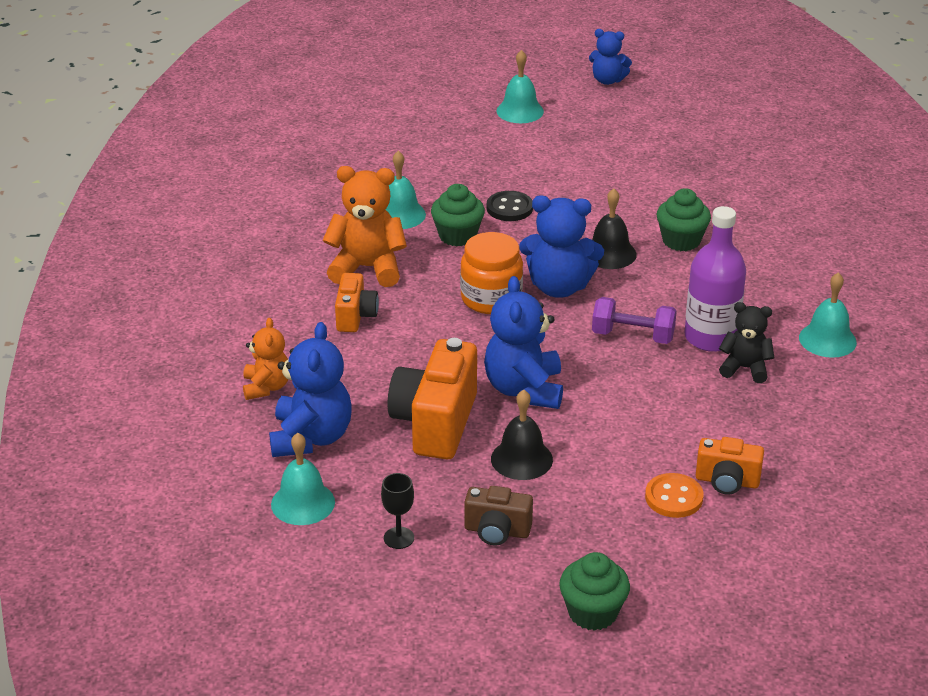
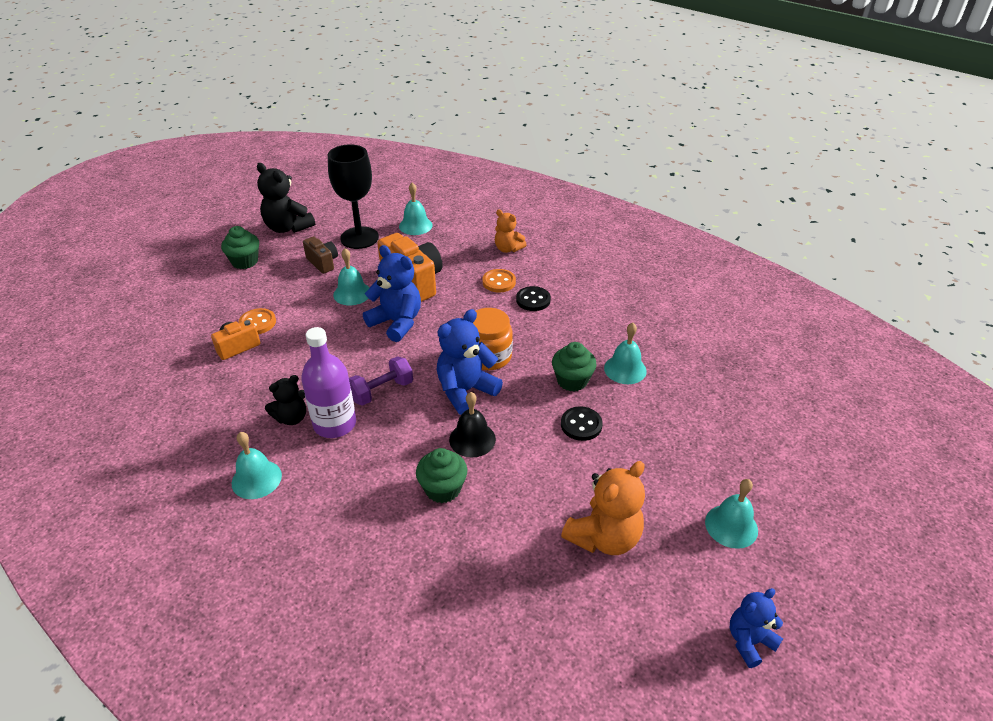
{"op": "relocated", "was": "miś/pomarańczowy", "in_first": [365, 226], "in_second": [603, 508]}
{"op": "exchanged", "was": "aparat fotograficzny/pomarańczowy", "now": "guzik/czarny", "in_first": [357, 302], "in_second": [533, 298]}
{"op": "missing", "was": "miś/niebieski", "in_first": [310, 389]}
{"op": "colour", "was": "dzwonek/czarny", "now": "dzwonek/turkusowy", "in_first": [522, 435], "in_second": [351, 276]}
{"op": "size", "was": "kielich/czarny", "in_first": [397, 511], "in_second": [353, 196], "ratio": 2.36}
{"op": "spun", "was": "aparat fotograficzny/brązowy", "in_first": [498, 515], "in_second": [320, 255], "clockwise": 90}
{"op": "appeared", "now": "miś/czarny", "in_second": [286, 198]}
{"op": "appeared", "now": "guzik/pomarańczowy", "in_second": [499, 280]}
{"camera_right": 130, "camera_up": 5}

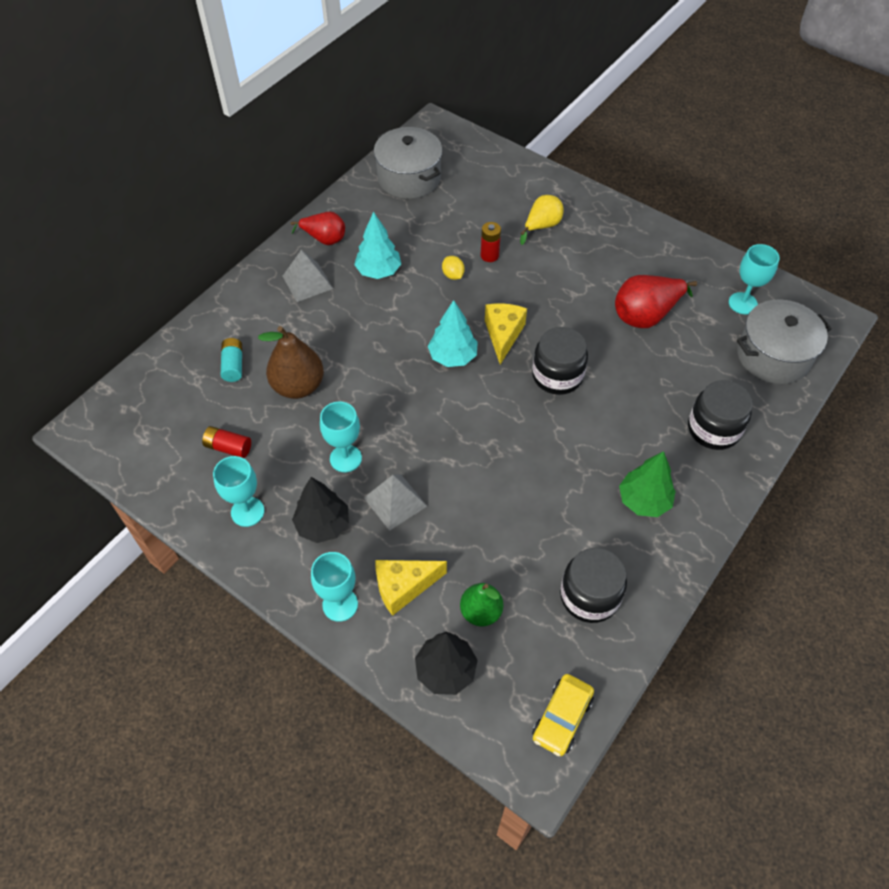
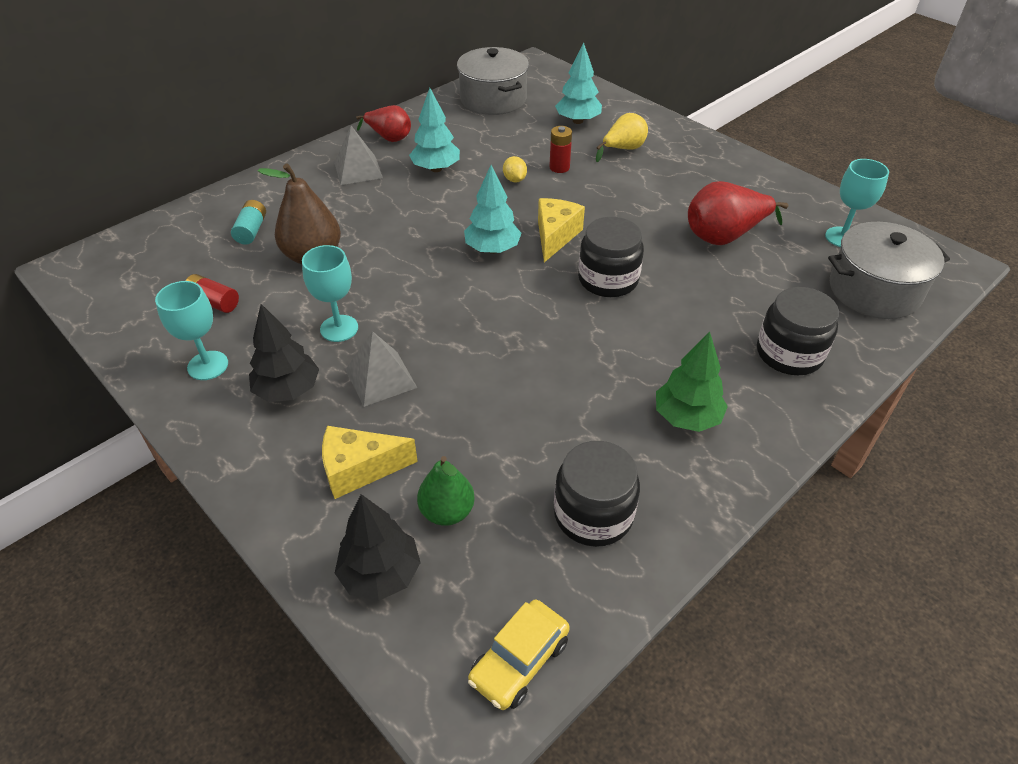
{"op": "missing", "was": "kielich/turkusowy", "in_first": [334, 587]}
{"op": "appeared", "now": "drzewko/turkusowy", "in_second": [578, 83]}
{"camera_right": 10, "camera_up": -10}

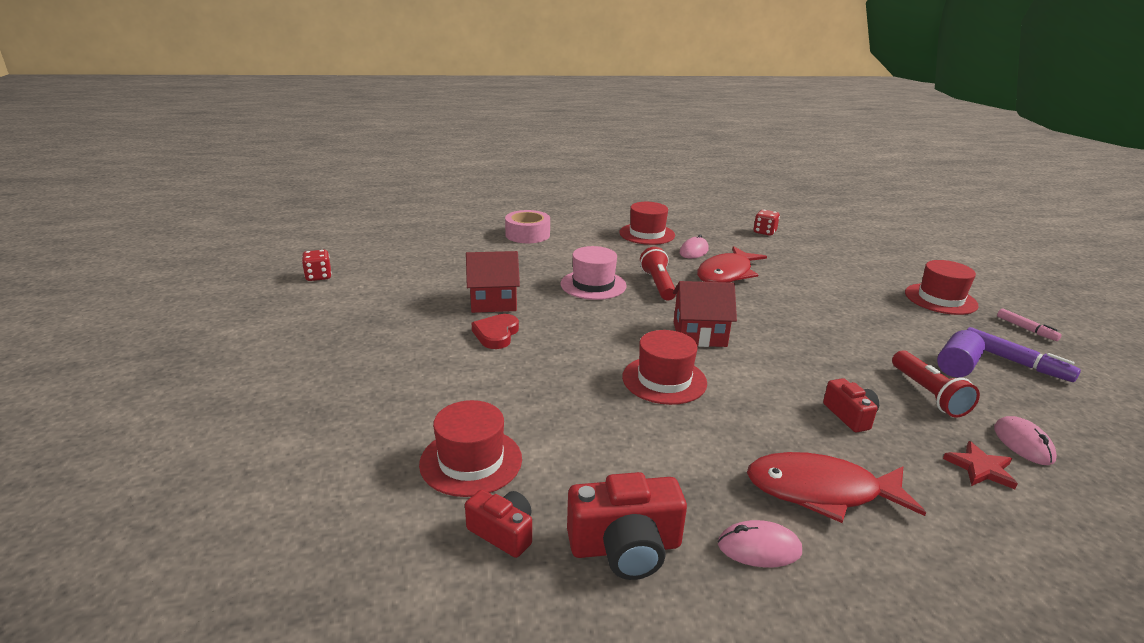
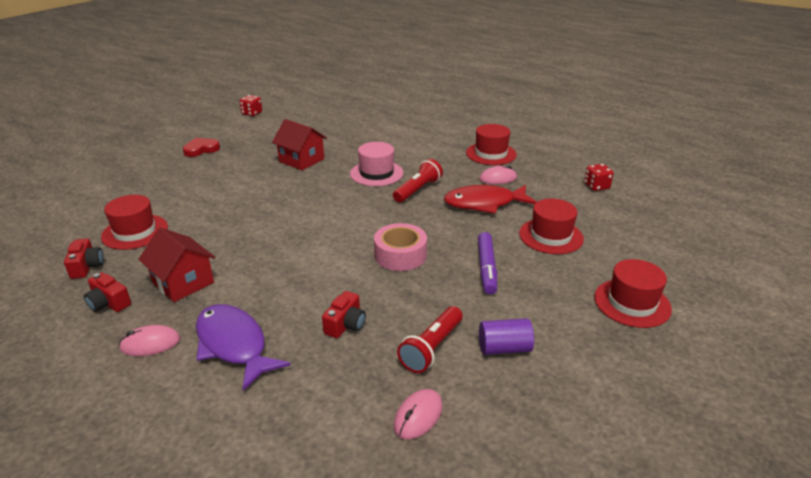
{"op": "relocated", "was": "taśma klejąca/różowy", "in_first": [527, 226], "in_second": [400, 247]}
{"op": "relocated", "was": "domek/czerwony", "in_first": [705, 314], "in_second": [176, 264]}
{"op": "missing", "was": "flamaster/różowy", "in_first": [1029, 324]}
{"op": "relocated", "was": "serce/czerwony", "in_first": [495, 331], "in_second": [201, 147]}
{"op": "relocated", "was": "flamaster/fioletowy", "in_first": [1024, 354], "in_second": [487, 263]}
{"op": "relocated", "was": "kapelusz/czerwony", "in_first": [664, 367], "in_second": [551, 226]}
{"op": "missing", "was": "gwiazda/czerwony", "in_first": [980, 465]}
{"op": "colour", "was": "ryba/czerwony", "now": "ryba/fioletowy", "in_first": [836, 487], "in_second": [243, 347]}
{"op": "size", "was": "aparat fotograficzny/czerwony", "in_first": [627, 526], "in_second": [107, 292], "ratio": 0.61}
{"op": "spun", "was": "myszka/różowy", "in_first": [760, 543], "in_second": [149, 340], "clockwise": -60}
{"camera_right": 45, "camera_up": 5}

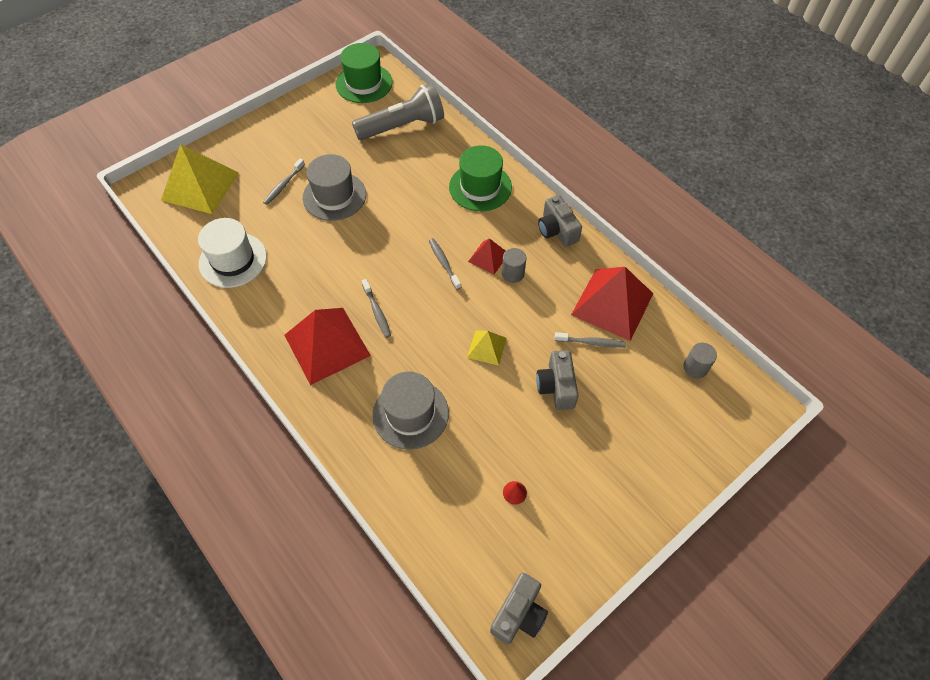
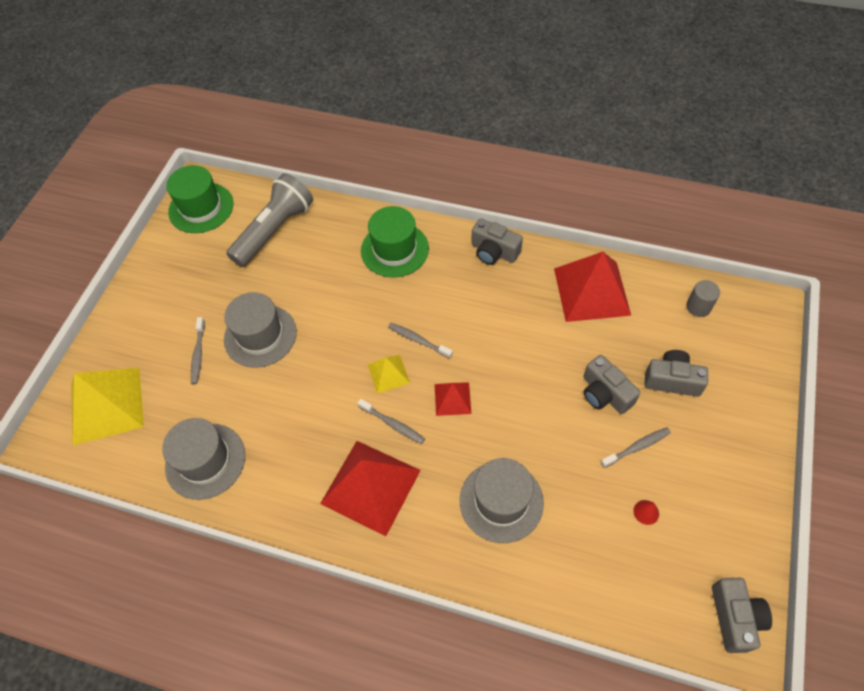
{"op": "colour", "was": "kapelusz/biały", "now": "kapelusz/szary", "in_first": [232, 253], "in_second": [203, 459]}
{"op": "relocated", "was": "piramida/czerwony", "in_first": [487, 256], "in_second": [453, 399]}
{"op": "missing", "was": "walec/szary", "in_first": [514, 265]}
{"op": "relocated", "was": "piramida/żółty", "in_first": [487, 348], "in_second": [389, 374]}
{"op": "relocated", "was": "szczoteczka do zębów/szary", "in_first": [590, 340], "in_second": [636, 447]}
{"op": "appeared", "now": "aparat fotograficzny/szary", "in_second": [676, 373]}
{"camera_right": -30, "camera_up": 0}

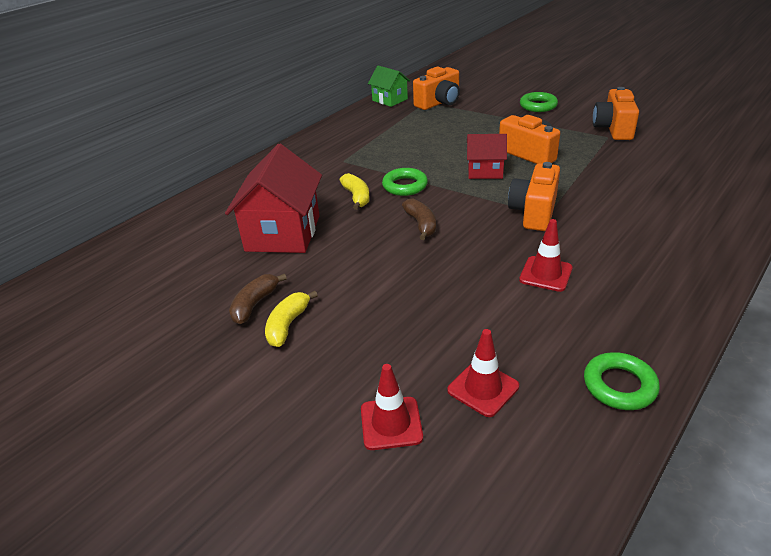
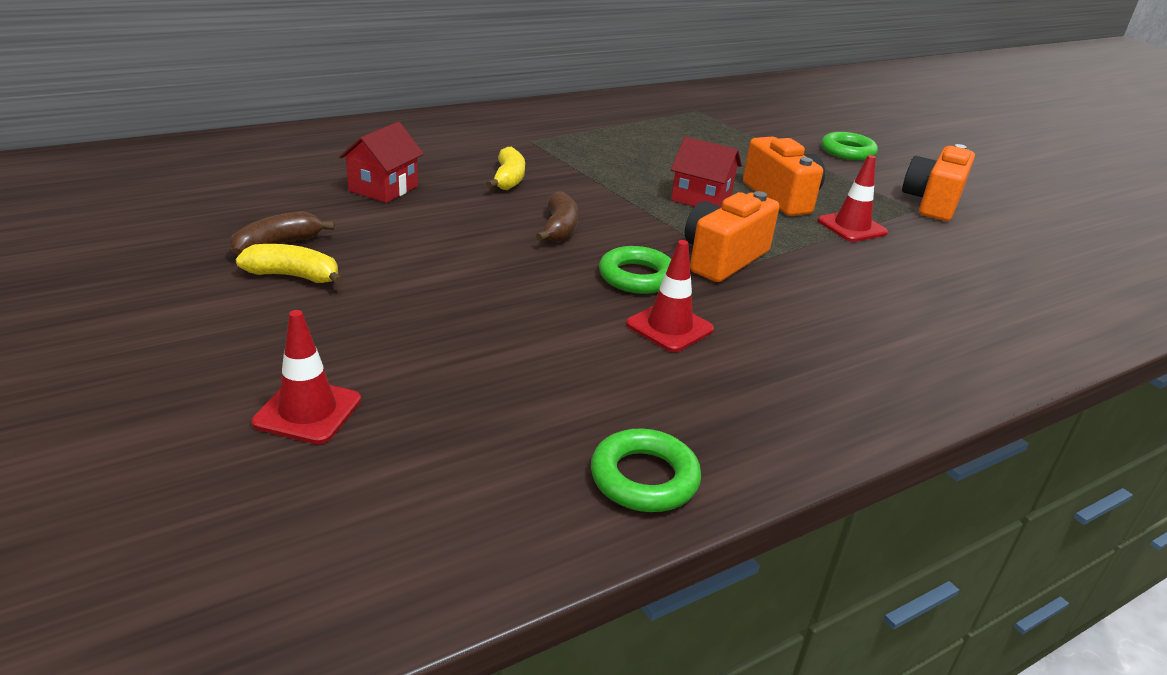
{"op": "missing", "was": "domek/zielony", "in_first": [389, 86]}
{"op": "missing", "was": "aparat fotograficzny/pomarańczowy", "in_first": [436, 88]}
{"op": "size", "was": "domek/czerwony", "in_first": [273, 198], "in_second": [381, 162], "ratio": 0.57}
{"op": "relocated", "was": "pierścień/zielony", "in_first": [405, 182], "in_second": [635, 270]}
{"op": "spun", "was": "banan/żółty", "in_first": [291, 319], "in_second": [290, 264], "clockwise": 60}
{"op": "relocated", "was": "pachołek/czerwony", "in_first": [483, 373], "in_second": [852, 198]}
{"camera_right": 15, "camera_up": -5}

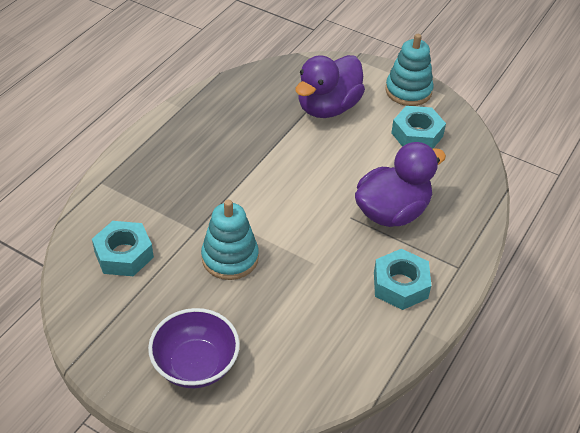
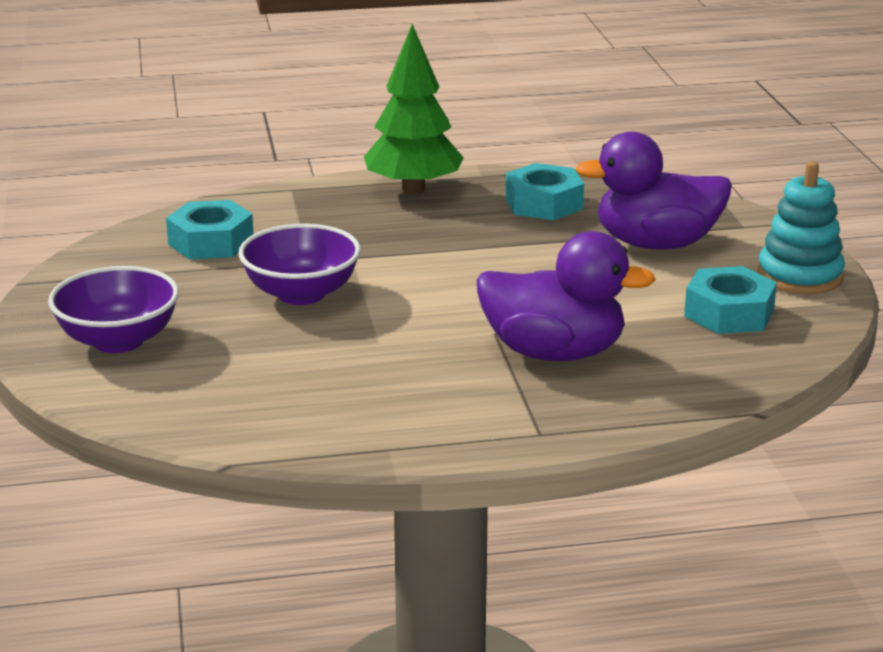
{"op": "exchanged", "was": "zabawka nakładanka/turkusowy", "now": "miska/fioletowy", "in_first": [230, 240], "in_second": [299, 264]}
{"op": "relocated", "was": "nakrętka/turkusowy", "in_first": [402, 279], "in_second": [544, 191]}
{"op": "appeared", "now": "drzewko/zielony", "in_second": [414, 109]}
{"camera_right": 50, "camera_up": -20}

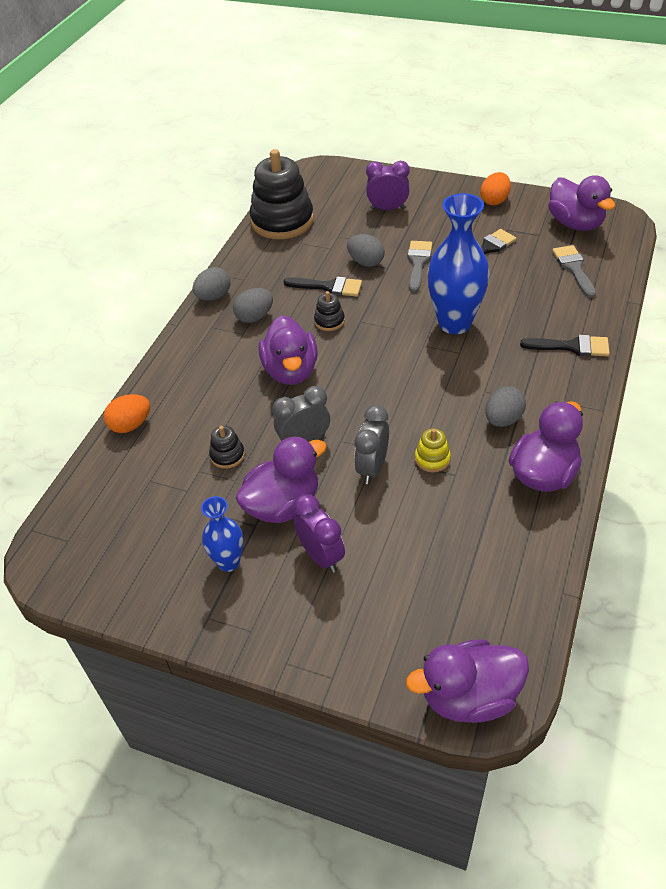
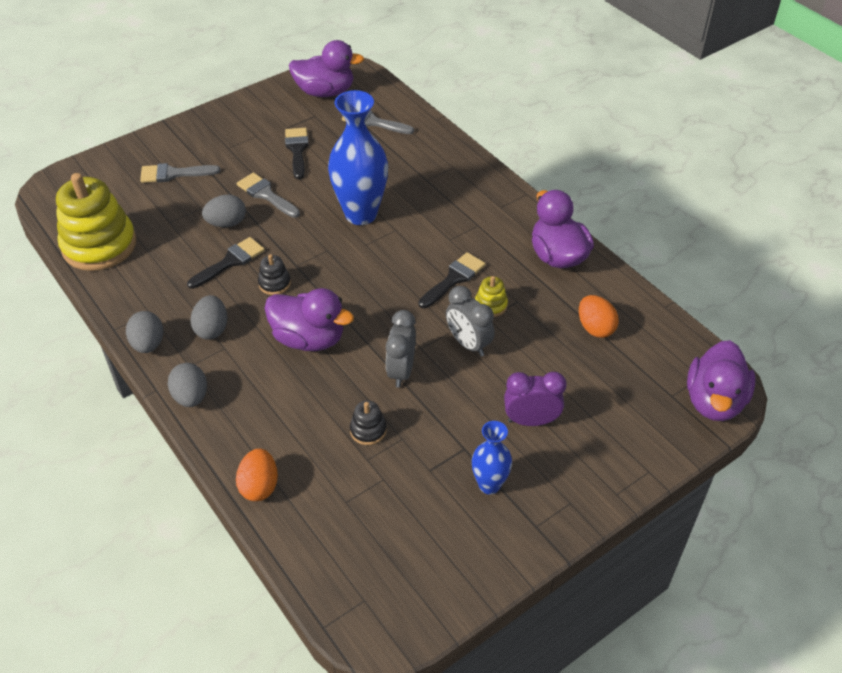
{"op": "colour", "was": "zabawka nakładanka/czarny", "now": "zabawka nakładanka/żółty", "in_first": [282, 194], "in_second": [96, 222]}
{"op": "exchanged", "was": "budzik/fioletowy", "now": "pędzel/szary", "in_first": [388, 185], "in_second": [180, 173]}
{"op": "relocated", "was": "jajko/pomarańczowy", "in_first": [495, 188], "in_second": [599, 316]}
{"op": "relocated", "was": "pędzel/czarny", "in_first": [565, 345], "in_second": [452, 280]}
{"op": "relocated", "was": "jajko/szary", "in_first": [505, 406], "in_second": [187, 385]}
{"op": "missing", "was": "kaczka/fioletowy", "in_first": [281, 479]}
{"camera_right": -60, "camera_up": 0}

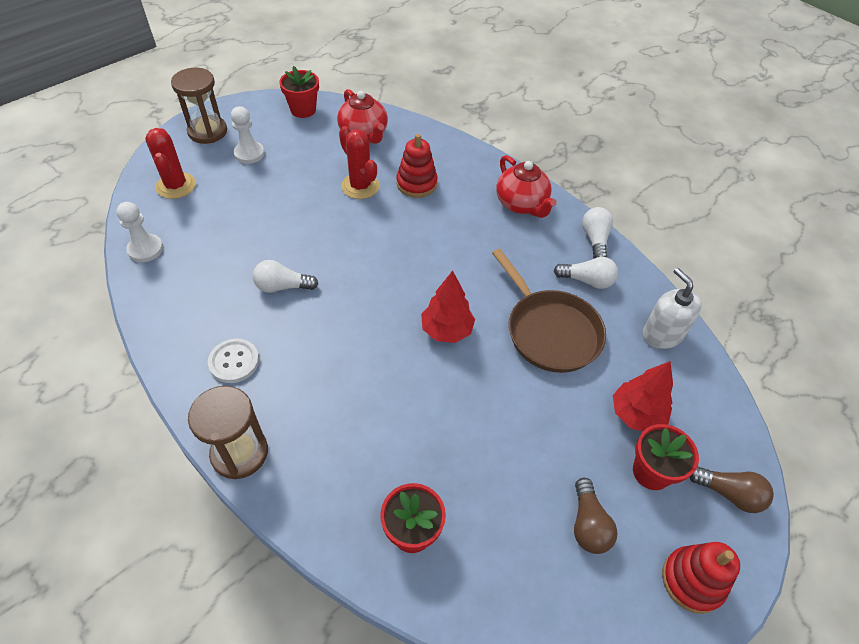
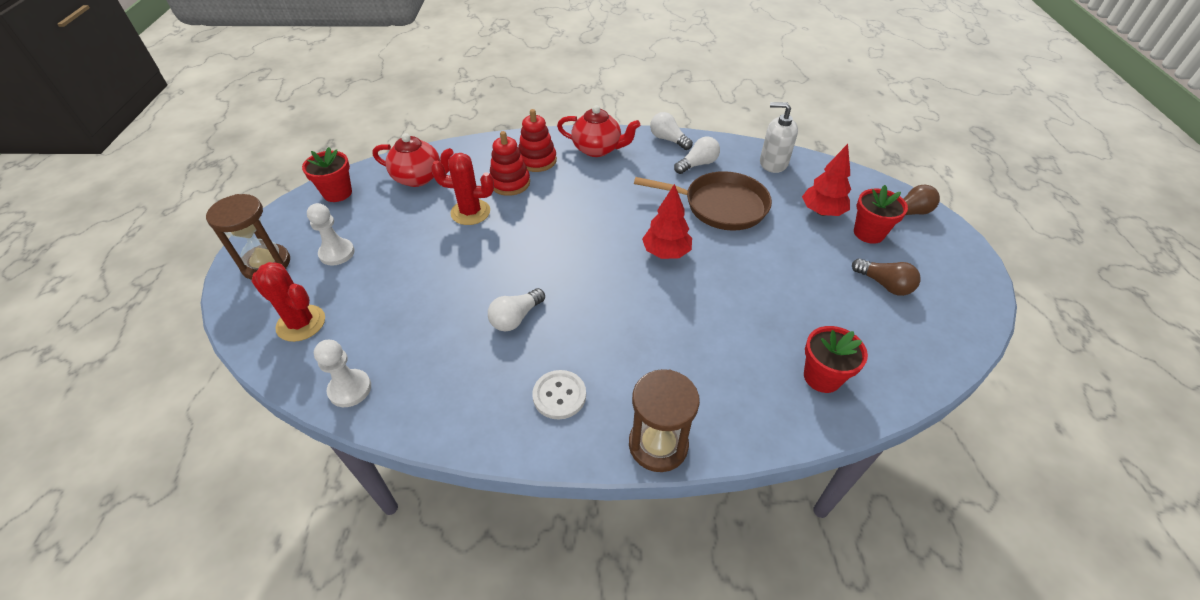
{"op": "relocated", "was": "zabawka nakładanka/czerwony", "in_first": [701, 578], "in_second": [537, 140]}
{"camera_right": -45, "camera_up": -5}

